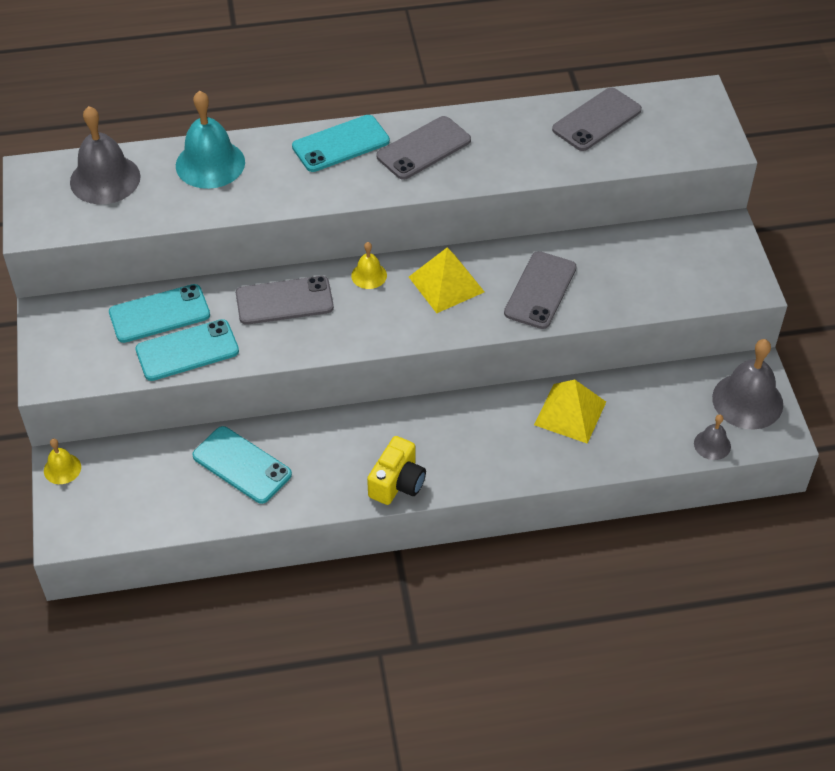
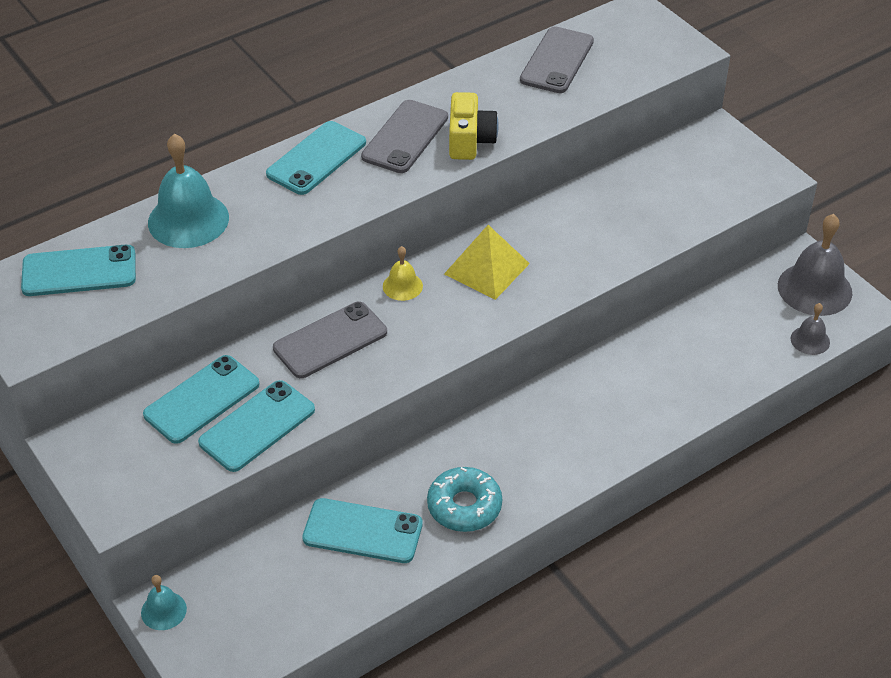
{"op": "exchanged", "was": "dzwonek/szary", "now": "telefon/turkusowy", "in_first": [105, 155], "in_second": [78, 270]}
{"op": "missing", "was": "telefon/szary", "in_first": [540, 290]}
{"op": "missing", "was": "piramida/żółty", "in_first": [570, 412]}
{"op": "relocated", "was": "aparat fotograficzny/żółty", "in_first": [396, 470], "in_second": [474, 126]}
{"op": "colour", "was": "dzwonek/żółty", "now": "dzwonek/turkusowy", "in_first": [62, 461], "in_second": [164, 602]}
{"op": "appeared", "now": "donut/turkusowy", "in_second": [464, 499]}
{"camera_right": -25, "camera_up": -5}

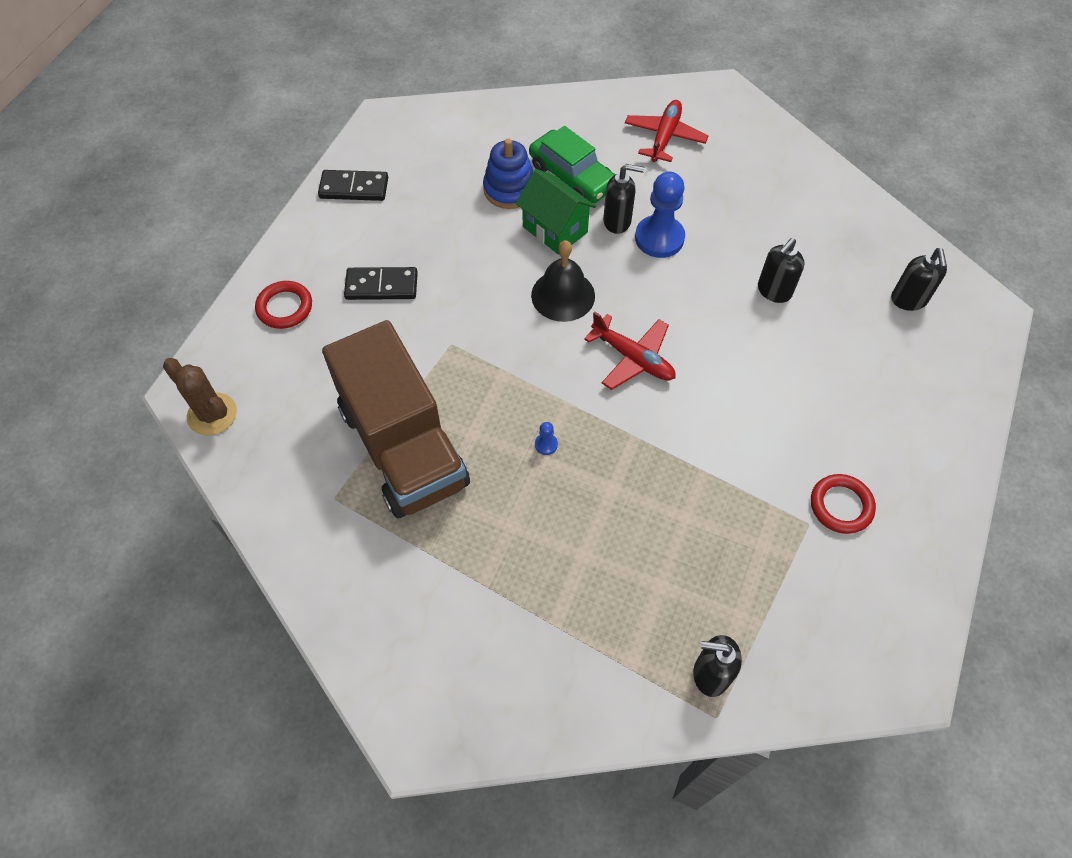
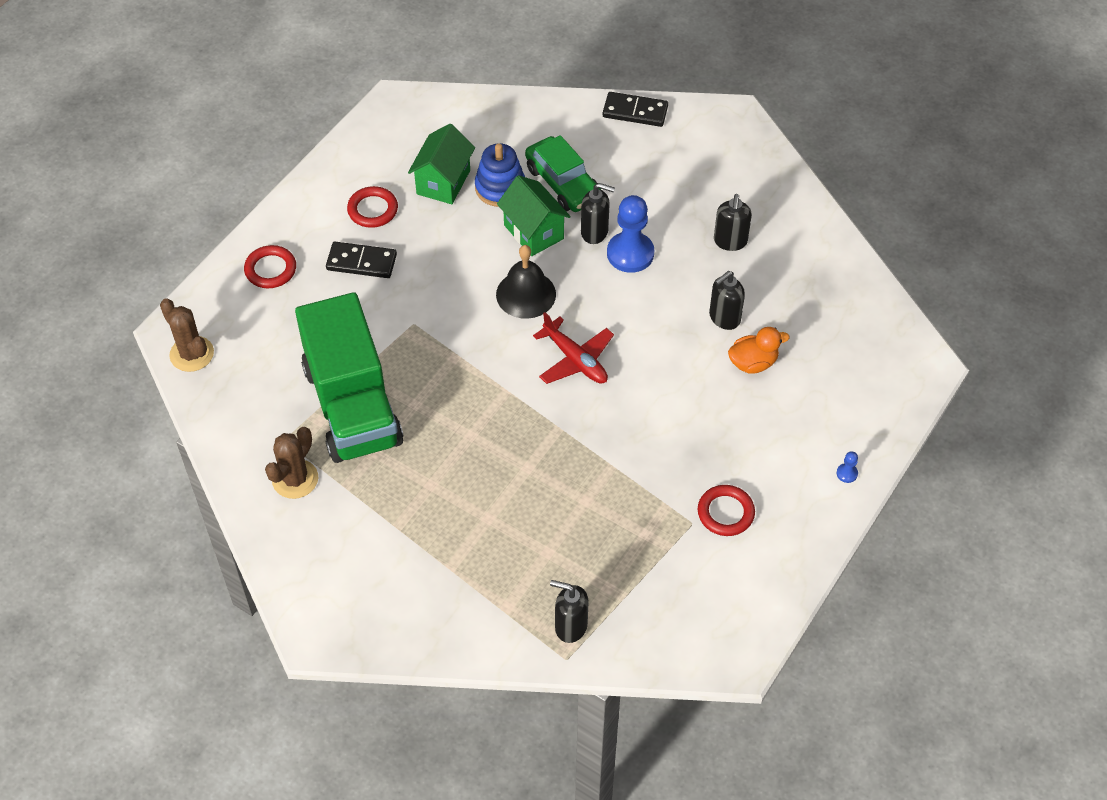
{"op": "missing", "was": "samolot/czerwony", "in_first": [666, 131]}
{"op": "relocated", "was": "kostka domina/czarny", "in_first": [353, 185], "in_second": [635, 109]}
{"op": "relocated", "was": "dozownik mydła/czarny", "in_first": [919, 279], "in_second": [733, 222]}
{"op": "colour", "was": "ciężarówka/brązowy", "now": "ciężarówka/zielony", "in_first": [396, 419], "in_second": [349, 377]}
{"op": "relocated", "was": "pionek/niebieski", "in_first": [546, 438], "in_second": [847, 467]}
{"op": "appeared", "now": "domek/zielony", "in_second": [441, 164]}
{"op": "appeared", "now": "pierścień/czerwony", "in_second": [372, 207]}
{"op": "appeared", "now": "kaczka/pomarańczowy", "in_second": [759, 350]}
{"op": "appeared", "now": "kaktus/brązowy", "in_second": [291, 463]}
{"camera_right": 10, "camera_up": -5}

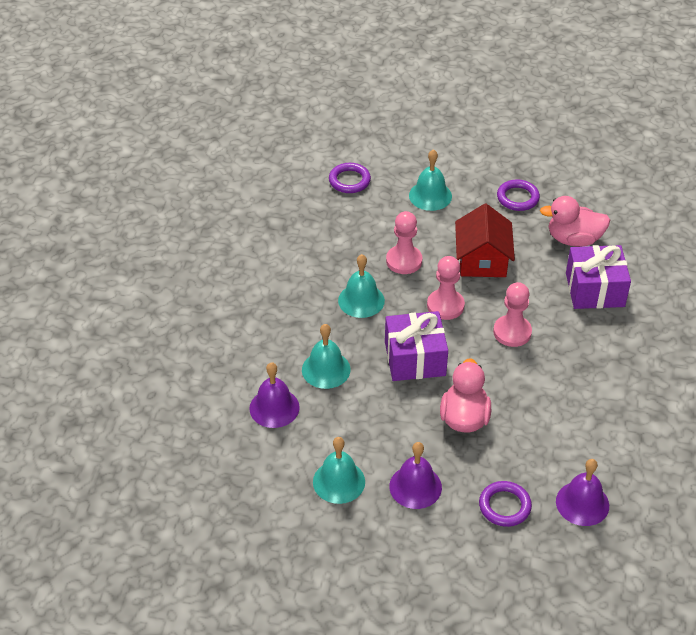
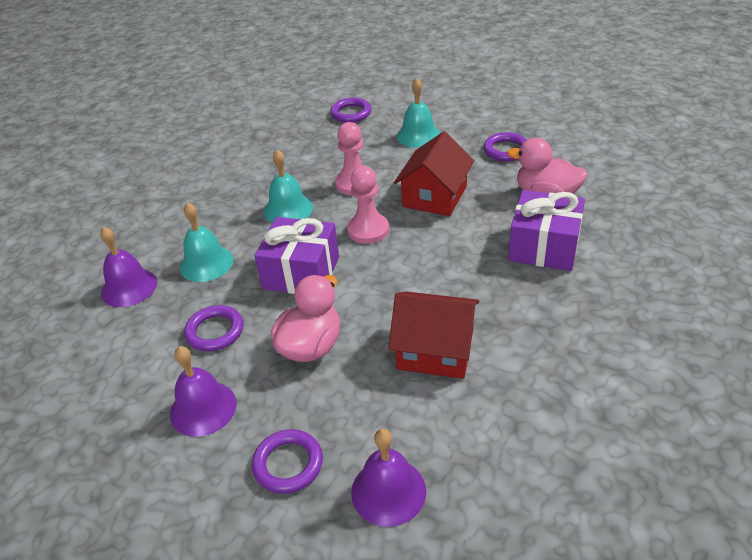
{"op": "missing", "was": "pionek/różowy", "in_first": [512, 314]}
{"op": "missing", "was": "dzwonek/turkusowy", "in_first": [339, 470]}
{"op": "appeared", "now": "domek/czerwony", "in_second": [433, 335]}
{"op": "appeared", "now": "pierścień/fioletowy", "in_second": [213, 328]}
{"camera_right": 25, "camera_up": -5}

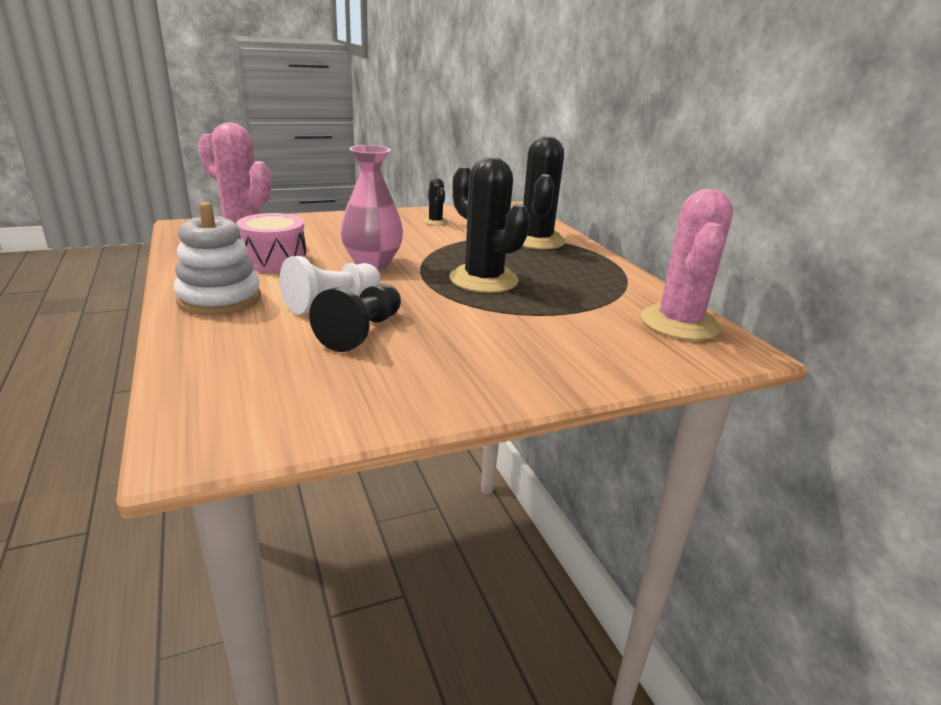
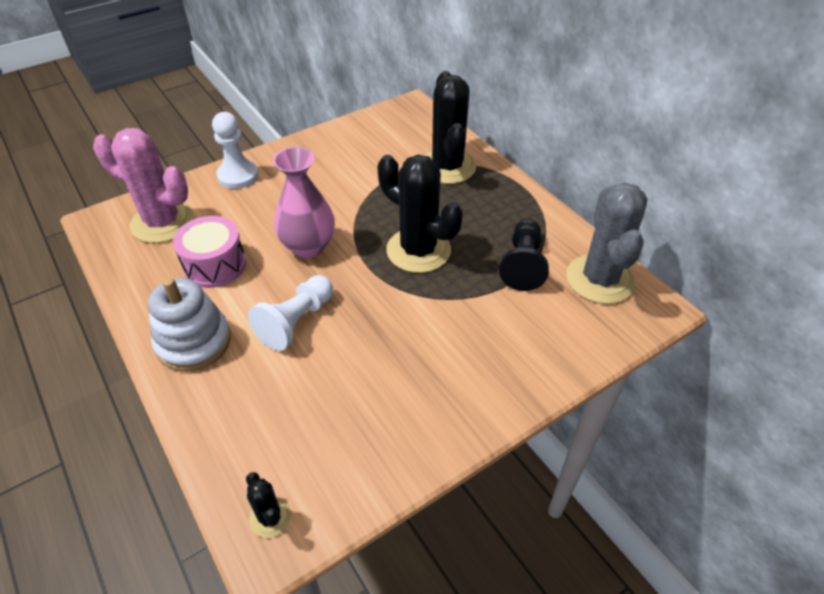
{"op": "relocated", "was": "kaktus/czarny", "in_first": [435, 202], "in_second": [268, 505]}
{"op": "colour", "was": "kaktus/różowy", "now": "kaktus/szary", "in_first": [687, 264], "in_second": [606, 243]}
{"op": "relocated", "was": "pionek/czarny", "in_first": [355, 318], "in_second": [524, 255]}
{"op": "appeared", "now": "pionek/biały", "in_second": [235, 150]}
{"camera_right": -10, "camera_up": 20}

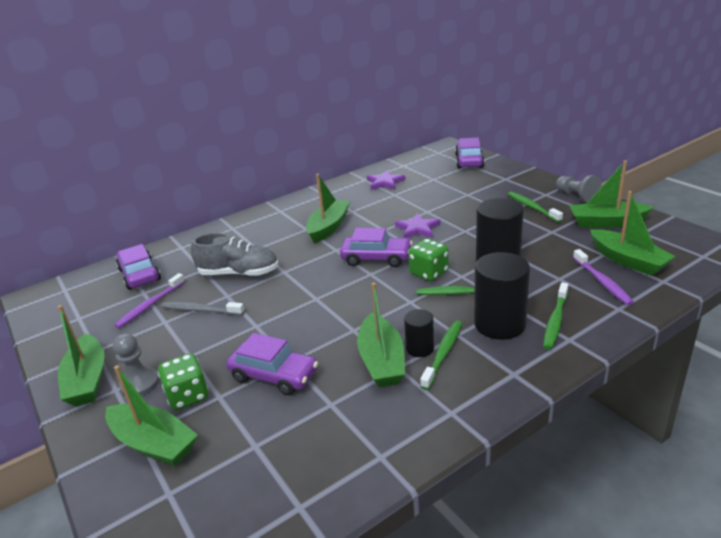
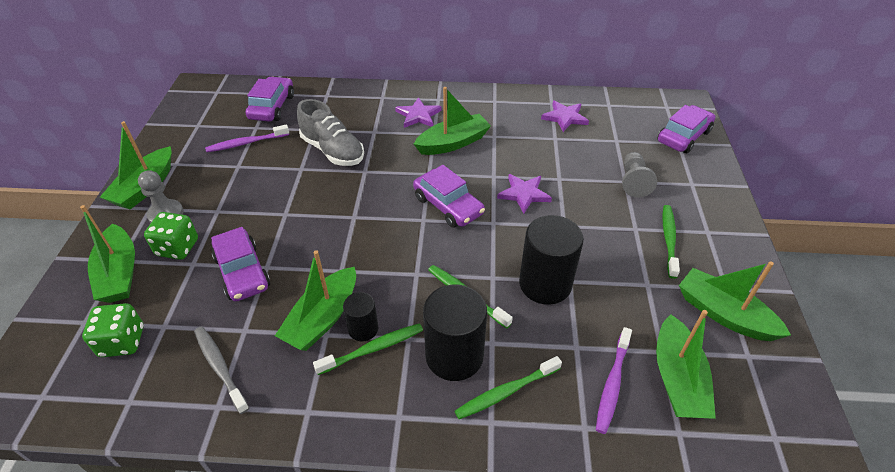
{"op": "relocated", "was": "pionek/szary", "in_first": [579, 189], "in_second": [639, 175]}
{"op": "relocated", "was": "kostka do gry/zielony", "in_first": [428, 259], "in_second": [113, 330]}
{"op": "relocated", "was": "szczoteczka do zębów/szary", "in_first": [203, 308], "in_second": [221, 370]}
{"op": "appeared", "now": "gwiazda/fioletowy", "in_second": [418, 112]}
{"camera_right": 35, "camera_up": 15}

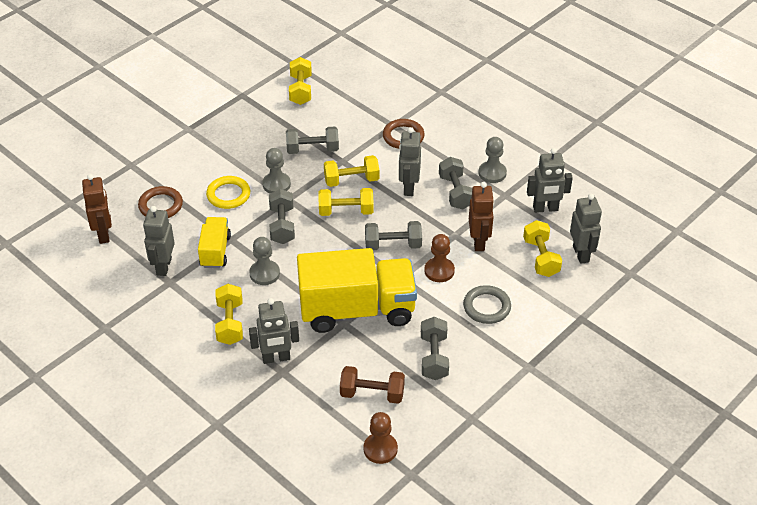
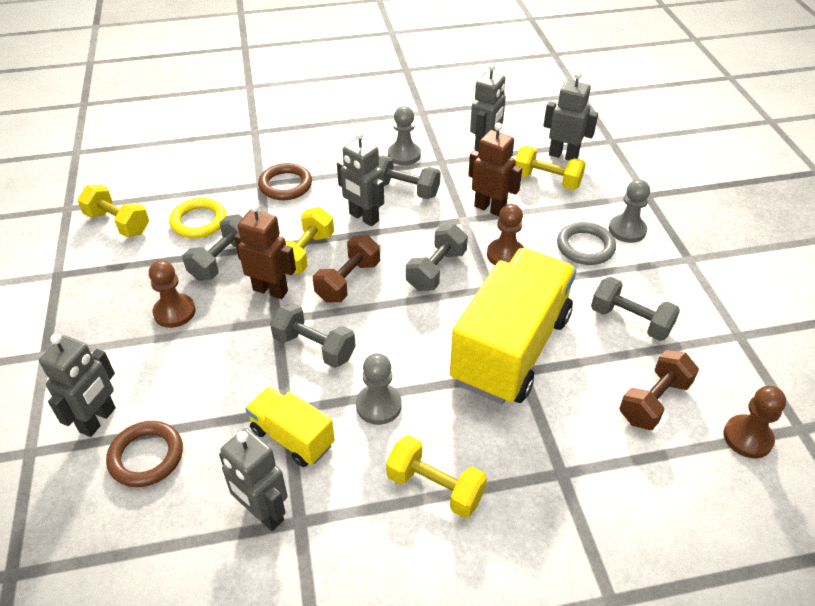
{"op": "relocated", "was": "pionek/szary", "in_first": [276, 171], "in_second": [629, 211]}
{"op": "relocated", "was": "robot/brązowy", "in_first": [97, 209], "in_second": [265, 251]}
{"op": "relocated", "was": "pierścień/żółty", "in_first": [228, 192], "in_second": [198, 218]}
{"op": "colour", "was": "hantel/żółty", "now": "hantel/brązowy", "in_first": [346, 202], "in_second": [346, 268]}
{"op": "relocated", "was": "robot/szary", "in_first": [274, 331], "in_second": [77, 385]}
{"op": "appeared", "now": "pionek/brązowy", "in_second": [172, 294]}
{"camera_right": -55, "camera_up": 0}

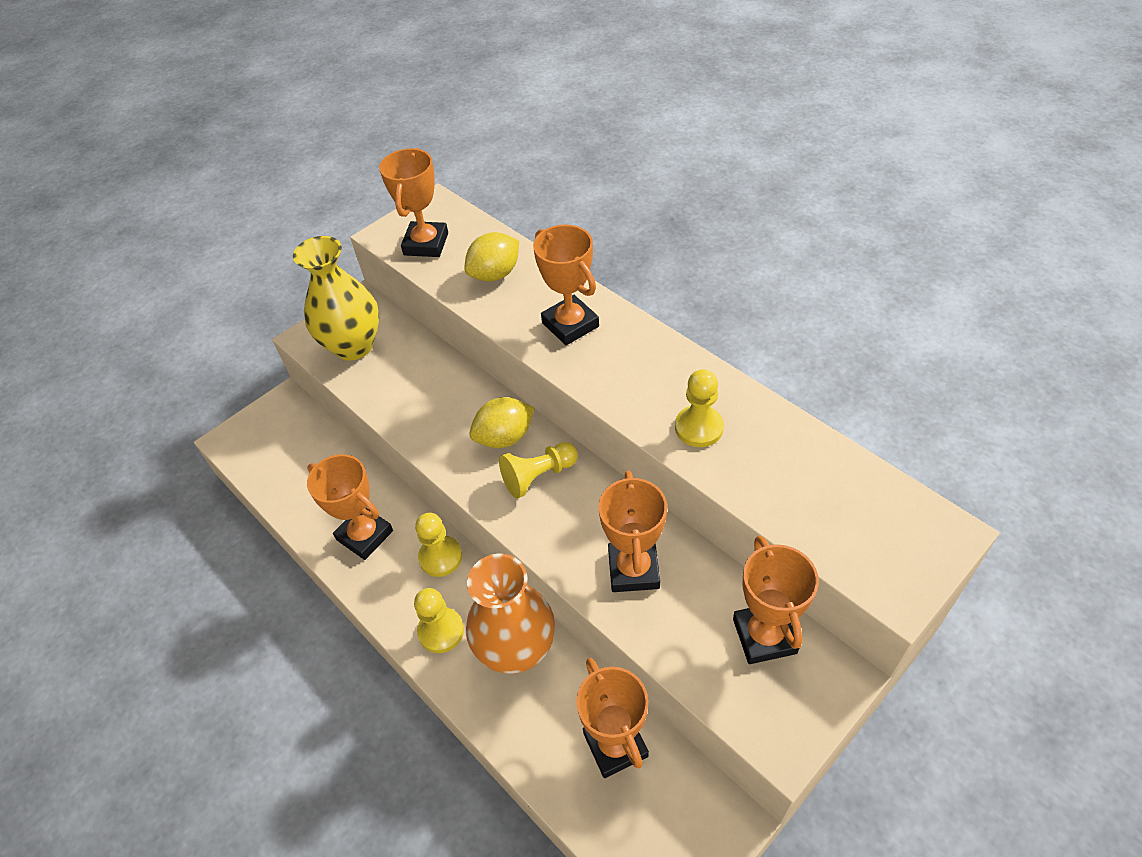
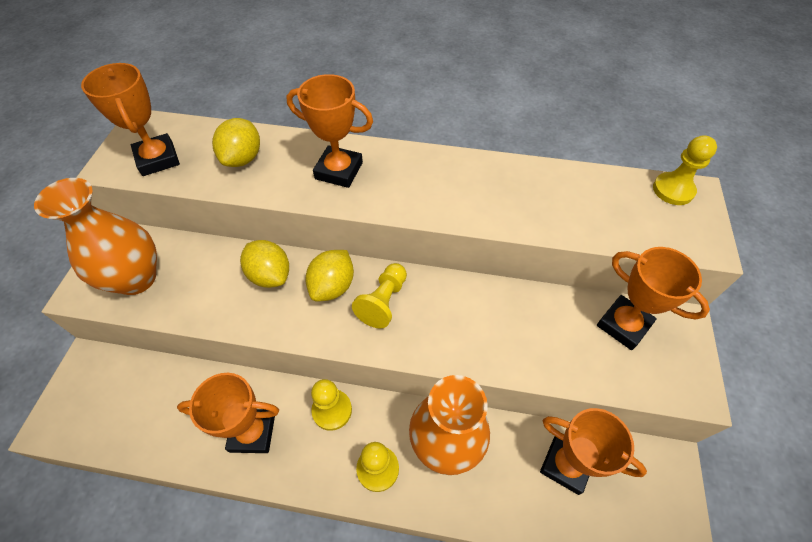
{"op": "colour", "was": "wazon/żółty", "now": "wazon/pomarańczowy", "in_first": [336, 298], "in_second": [95, 236]}
{"op": "relocated", "was": "pionek/żółty", "in_first": [699, 408], "in_second": [685, 170]}
{"op": "missing", "was": "puchar/pomarańczowy", "in_first": [632, 531]}
{"op": "appeared", "now": "cytryna/żółty", "in_second": [264, 264]}
{"camera_right": -40, "camera_up": 5}

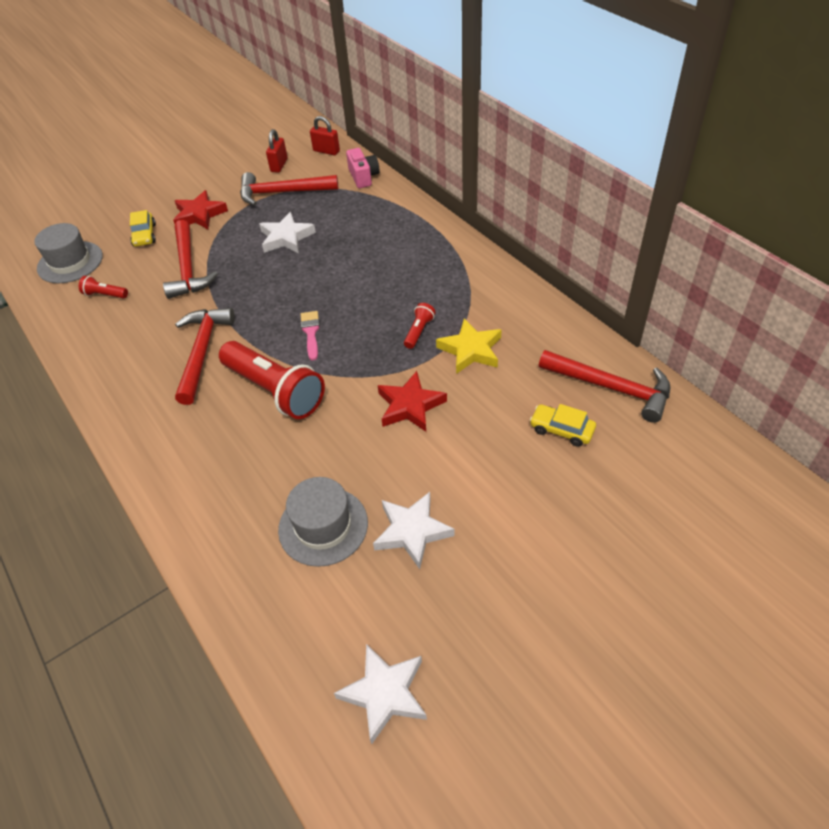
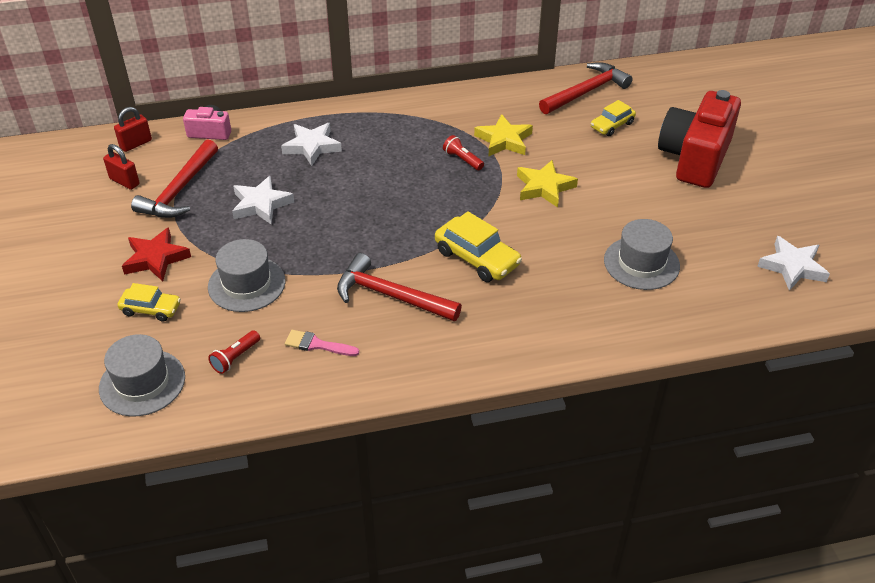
{"op": "exchanged", "was": "młotek/czerwony", "now": "kapelusz/szary", "in_first": [190, 259], "in_second": [247, 275]}
{"op": "relocated", "was": "pędzel/różowy", "in_first": [310, 336], "in_second": [322, 343]}
{"op": "exchanged", "was": "latarka/czerwony", "now": "samochód/żółty", "in_first": [272, 380], "in_second": [478, 246]}
{"op": "colour", "was": "gwiazda/czerwony", "now": "gwiazda/żółty", "in_first": [412, 401], "in_second": [547, 184]}
{"op": "relocated", "was": "gwiazda/biały", "in_first": [414, 530], "in_second": [311, 144]}
{"op": "appeared", "now": "aparat fotograficzny/czerwony", "in_second": [699, 139]}
{"camera_right": -70, "camera_up": -5}

